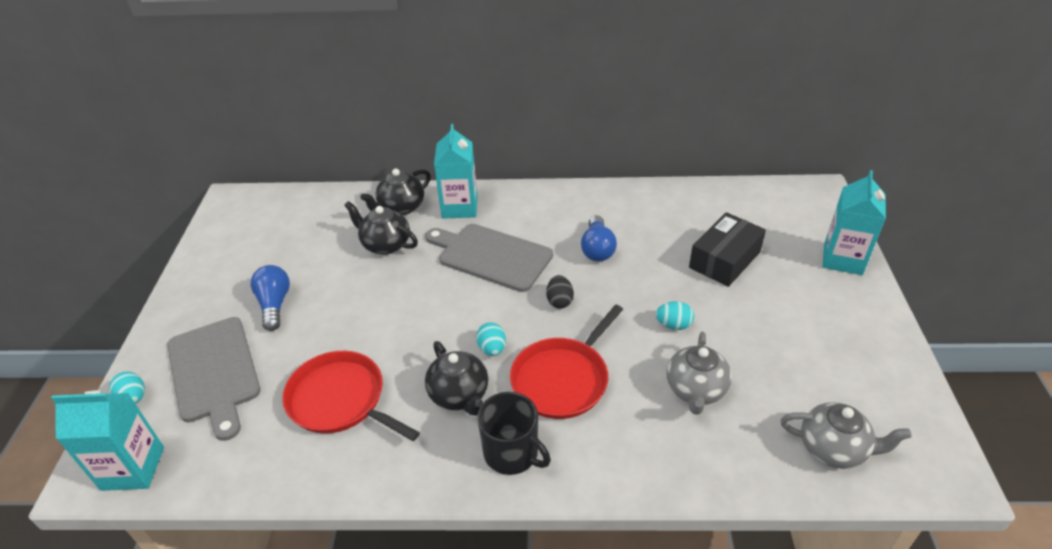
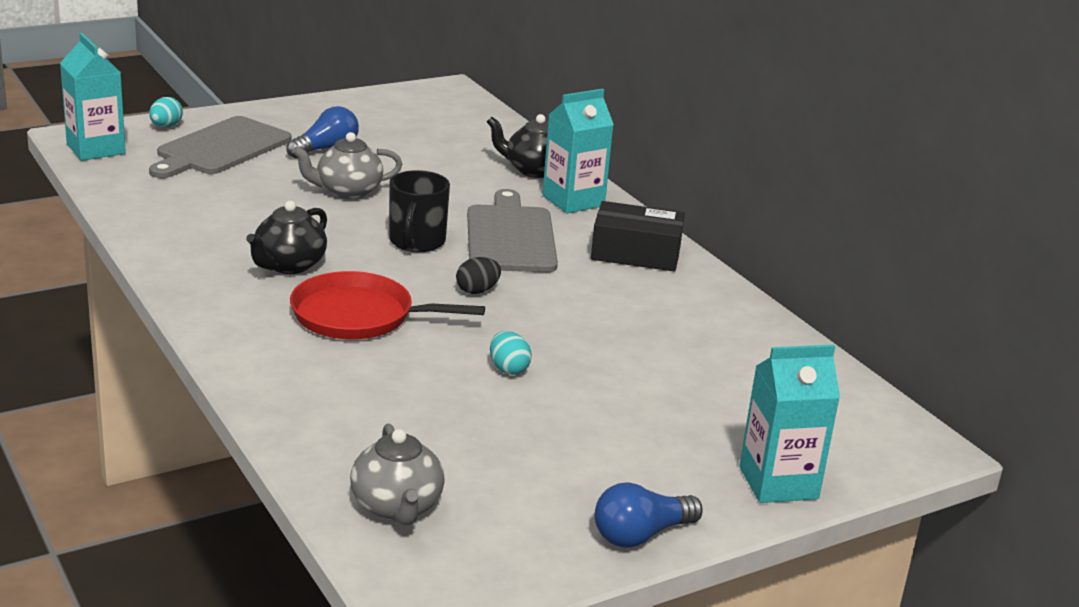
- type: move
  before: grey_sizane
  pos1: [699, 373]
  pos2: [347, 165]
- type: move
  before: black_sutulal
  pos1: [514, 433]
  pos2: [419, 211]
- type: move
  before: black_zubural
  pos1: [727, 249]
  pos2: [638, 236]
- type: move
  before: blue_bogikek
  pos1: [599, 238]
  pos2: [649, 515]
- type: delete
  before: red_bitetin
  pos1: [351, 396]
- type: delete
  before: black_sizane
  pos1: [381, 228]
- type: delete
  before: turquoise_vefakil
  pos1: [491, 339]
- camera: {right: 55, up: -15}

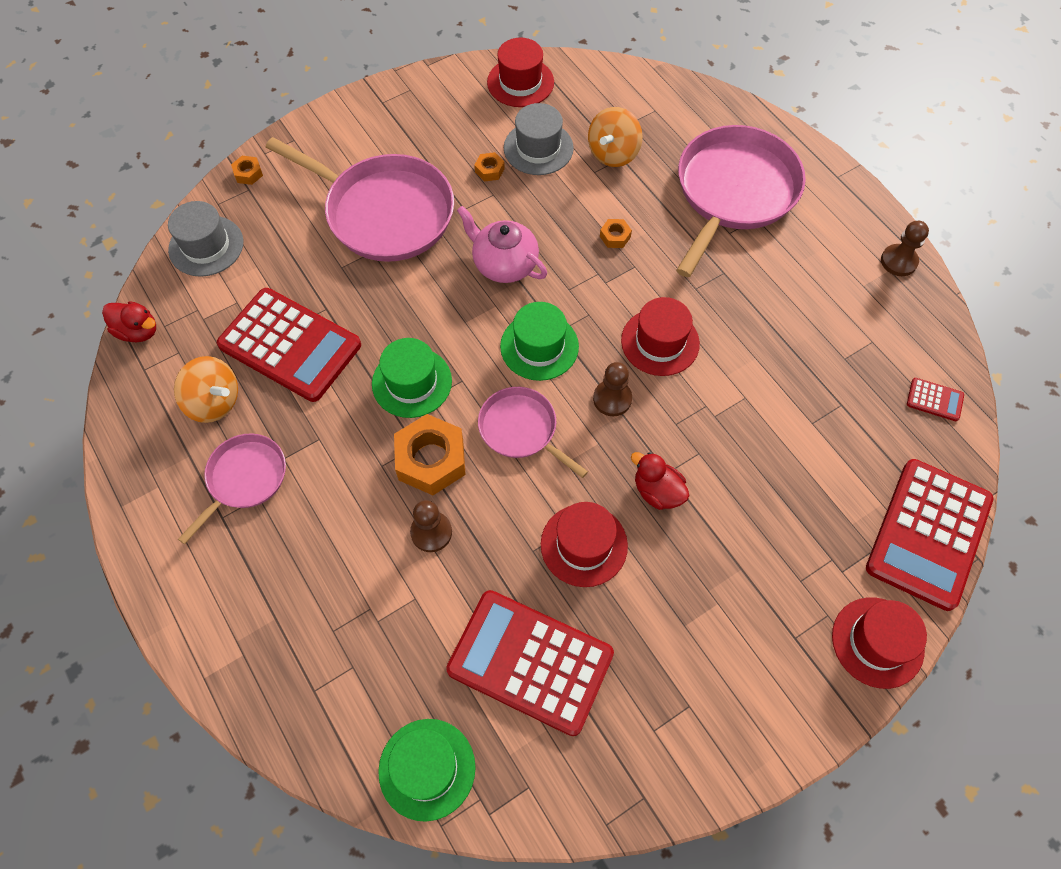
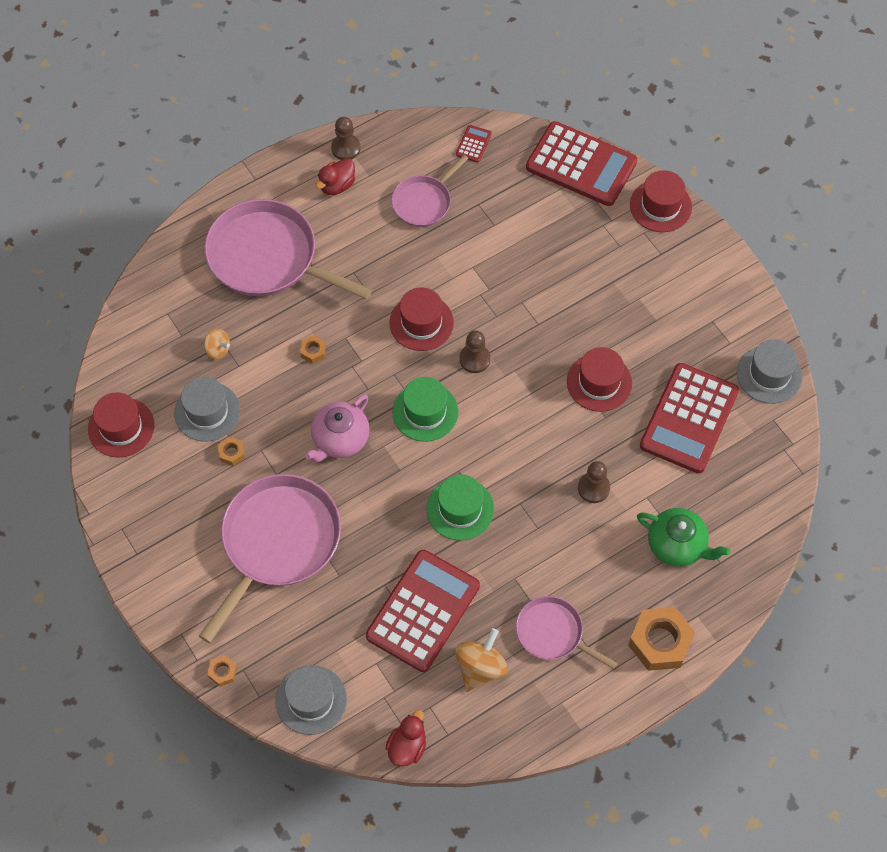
- type: resize
  before: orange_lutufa
  pos1: [615, 137]
  pos2: [217, 344]
  scale: 0.59
- type: move
  before: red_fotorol
  pos1: [660, 481]
  pos2: [335, 176]
- type: move
  before: pink_bitetin
  pos1: [533, 432]
  pos2: [430, 191]
- type: move
  before: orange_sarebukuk
  pos1: [430, 454]
  pos2: [661, 639]
- type: insert
  after: green_sizane
  pos2: [683, 537]
- type: insert
  after: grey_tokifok
  pos2: [769, 371]
- type: delete
  before: green_tokifok
  pos1: [427, 770]
- camera: {right: -90, up: 0}

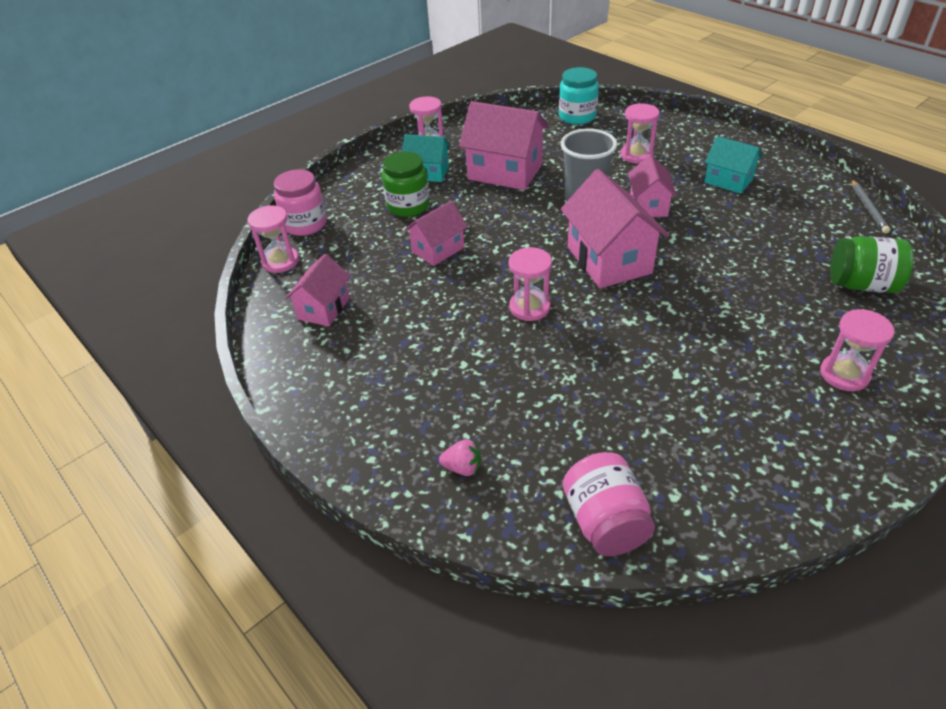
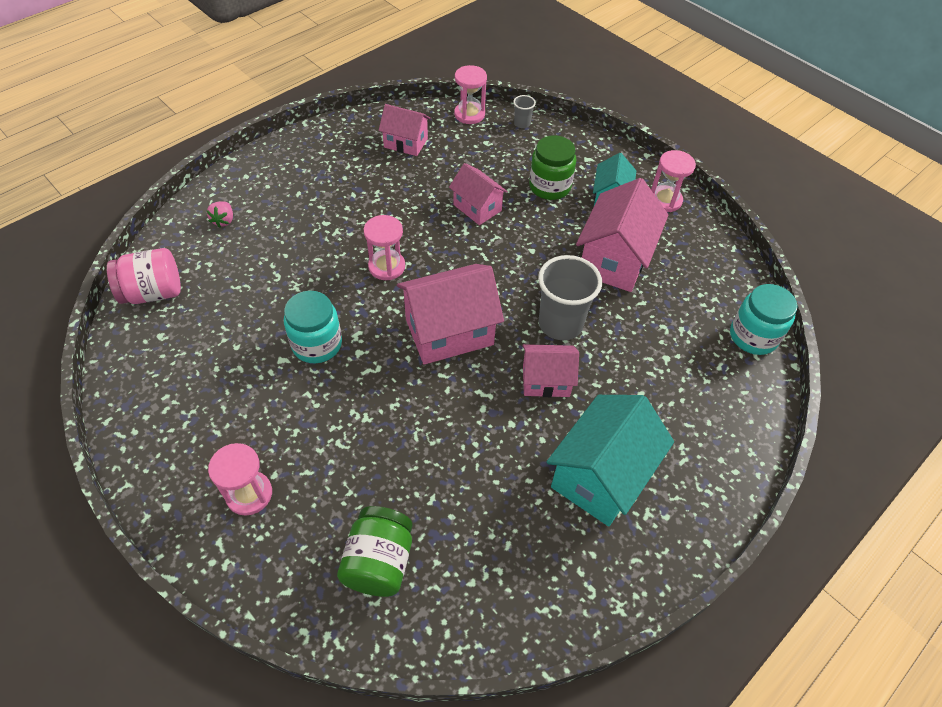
- type: insert
  after: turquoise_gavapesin
  pos2: [313, 327]
- type: replace
  before: pink_gavapesin
  after: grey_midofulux
  pos1: [300, 202]
  pos2: [524, 111]
- type: resize
  before: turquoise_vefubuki
  pos1: [733, 165]
  pos2: [610, 460]
  scale: 1.68
- type: delete
  before: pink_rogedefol
  pos1: [640, 133]
- type: delete
  before: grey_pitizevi
  pos1: [870, 206]
- camera: {right: 85, up: 10}

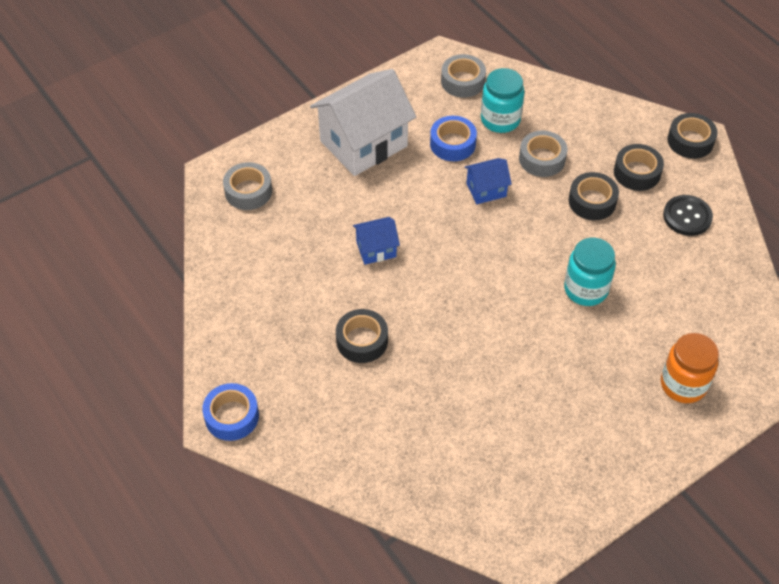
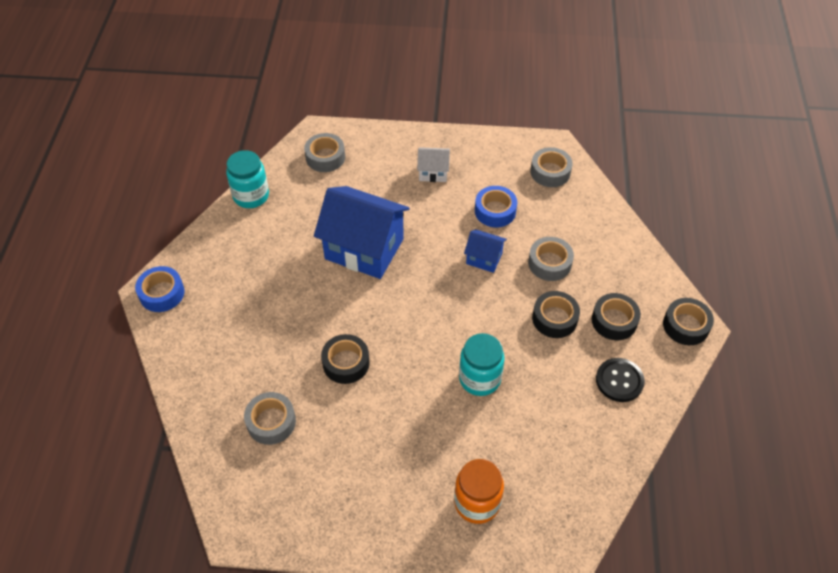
- type: move
  before: turquoise_gavapesin
  pos1: [503, 100]
  pos2: [247, 179]
- type: insert
  after: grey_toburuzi
  pos2: [270, 418]
- type: resize
  before: blue_vefubuki
  pos1: [376, 241]
  pos2: [362, 232]
  scale: 2.12
- type: move
  before: black_toburuzi
  pos1: [362, 336]
  pos2: [345, 359]
- type: resize
  before: white_vefubuki
  pos1: [363, 122]
  pos2: [433, 164]
  scale: 0.47
- camera: {right: 40, up: 0}

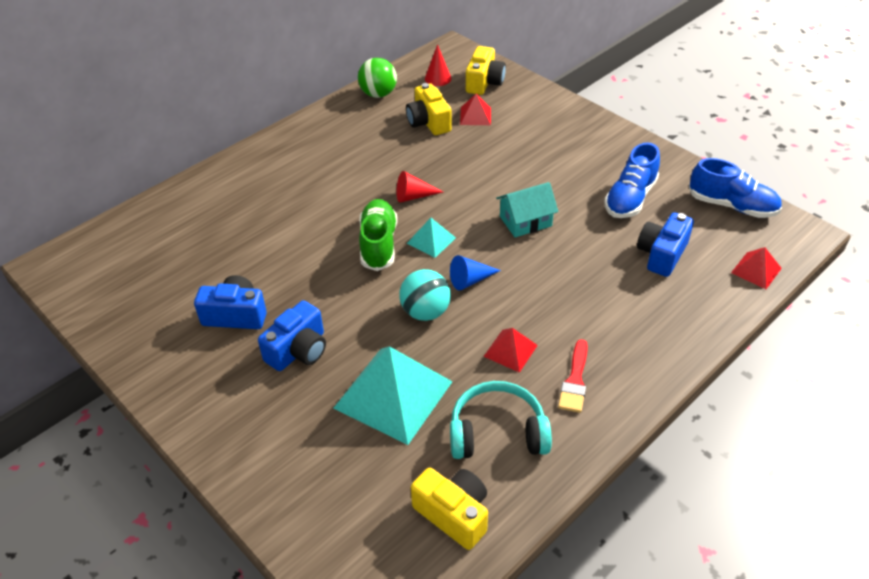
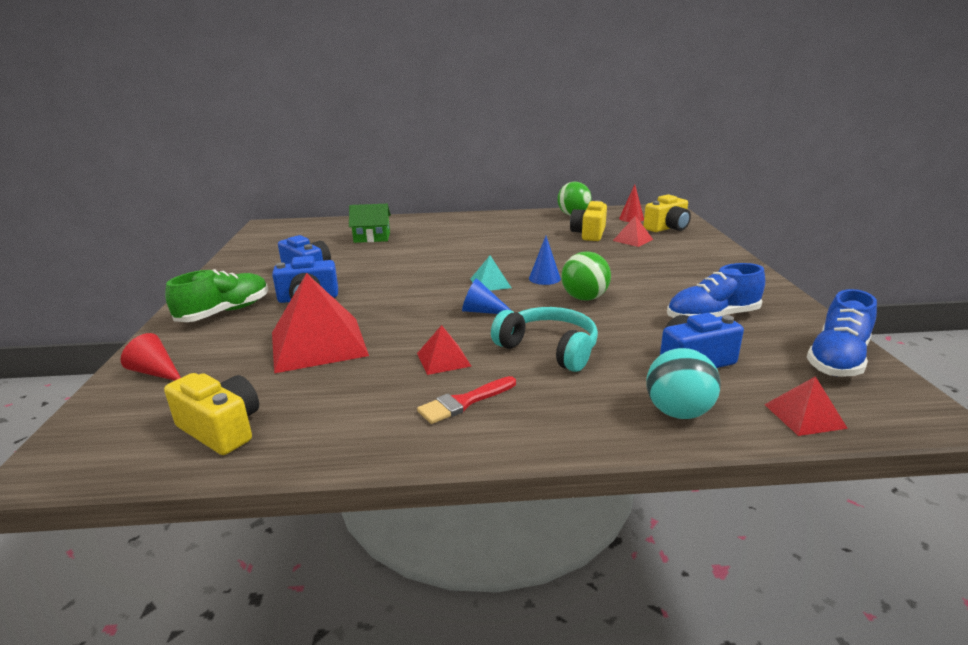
- type: move
  before: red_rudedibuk
  pos1: [420, 187]
  pos2: [150, 357]
- type: rotate
  before: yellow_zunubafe
  pos1: [449, 509]
  pos2: [211, 414]
  turn: -45
- type: move
  before: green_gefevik
  pos1: [378, 235]
  pos2: [217, 295]
- type: recolor
  before: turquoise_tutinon
  after: red_tutinon
  pos1: [393, 395]
  pos2: [320, 323]
- type: insert
  after: green_vefubuki
  pos2: [370, 223]
- type: move
  before: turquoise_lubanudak
  pos1: [501, 420]
  pos2: [544, 339]
- type: insert
  after: blue_rudedibuk
  pos2: [545, 260]
- type: replace
  before: turquoise_vefubuki
  after: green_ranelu
  pos1: [527, 209]
  pos2: [586, 275]
- type: move
  before: turquoise_ranelu
  pos1: [425, 295]
  pos2: [683, 383]
- type: rotate
  before: blue_gefevik
  pos1: [735, 188]
  pos2: [841, 333]
  turn: 60
- camera: {right: 40, up: -20}

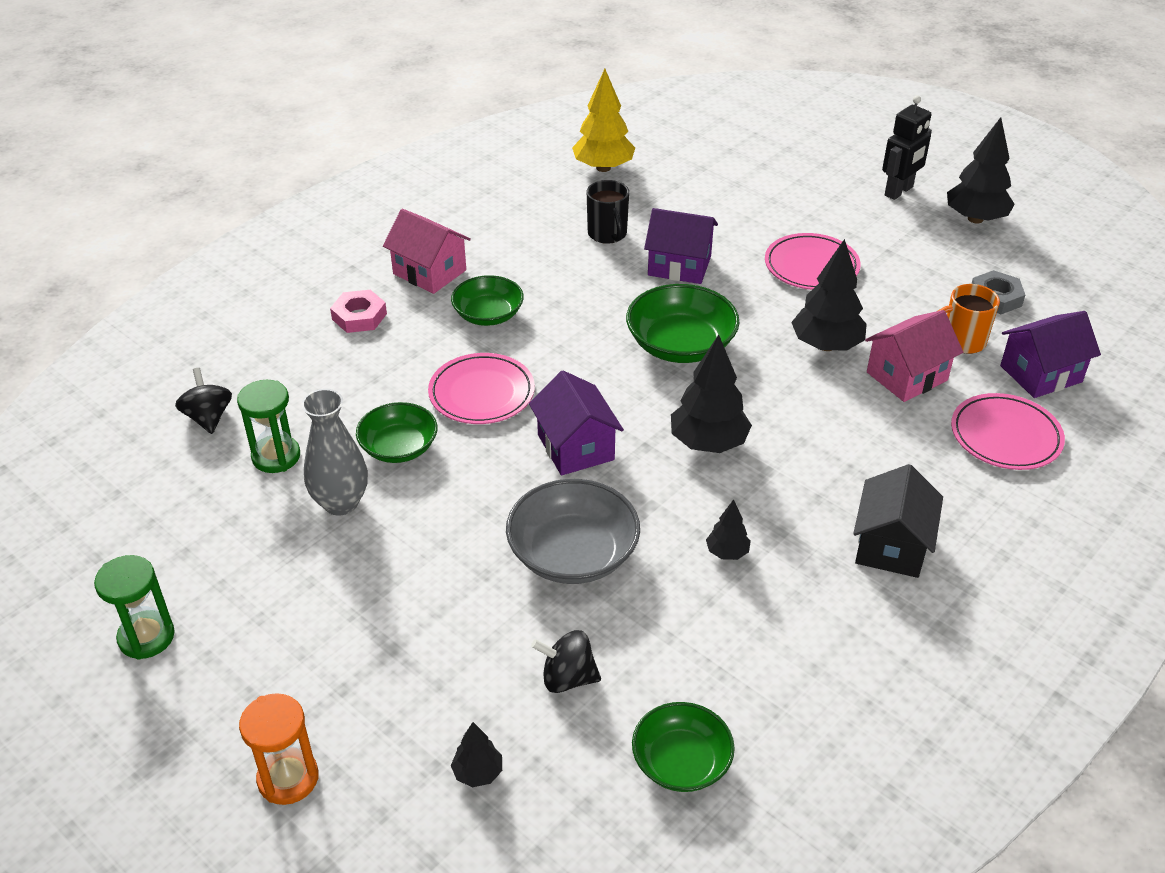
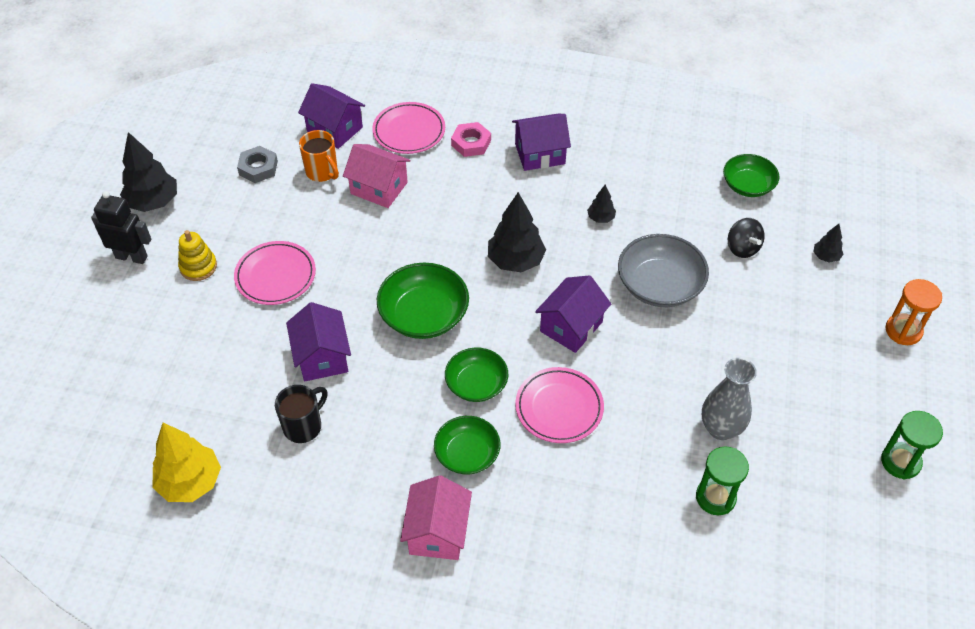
- type: insert
  after: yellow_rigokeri
  pos2: [197, 255]
- type: move
  before: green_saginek
  pos1: [397, 432]
  pos2: [476, 375]
- type: move
  before: pink_sarebukuk
  pos1: [358, 311]
  pos2: [471, 139]
- type: recolor
  before: black_vefubuki
  after: purple_vefubuki
  pos1: [898, 521]
  pos2: [541, 142]
- type: delete
  before: black_lutufa
  pos1: [203, 401]
- type: delete
  before: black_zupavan
  pos1: [829, 295]
- camera: {right: -120, up: 10}

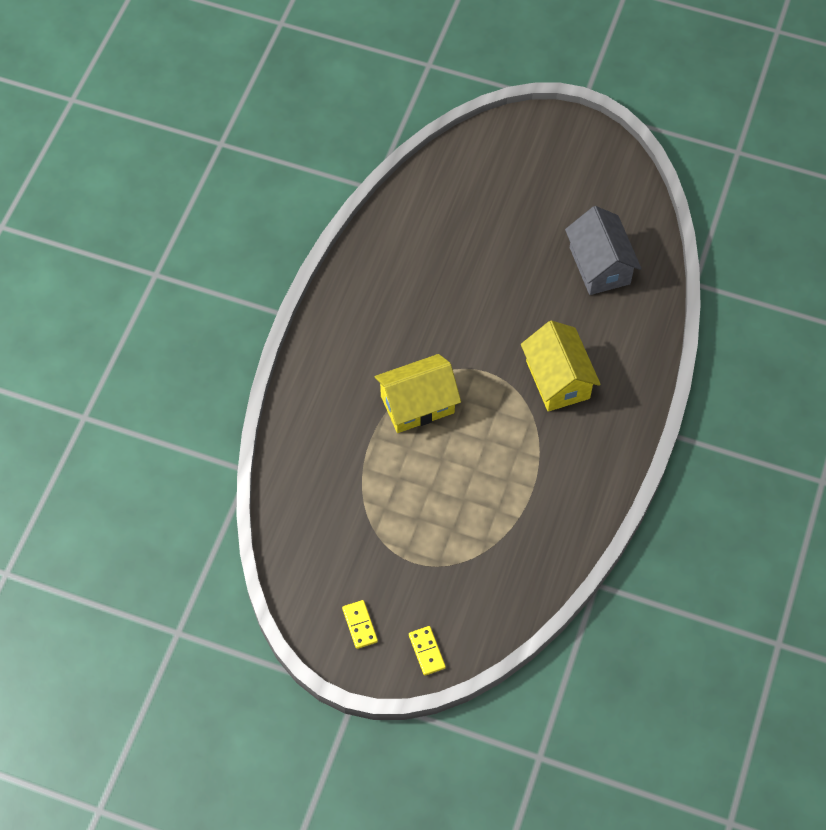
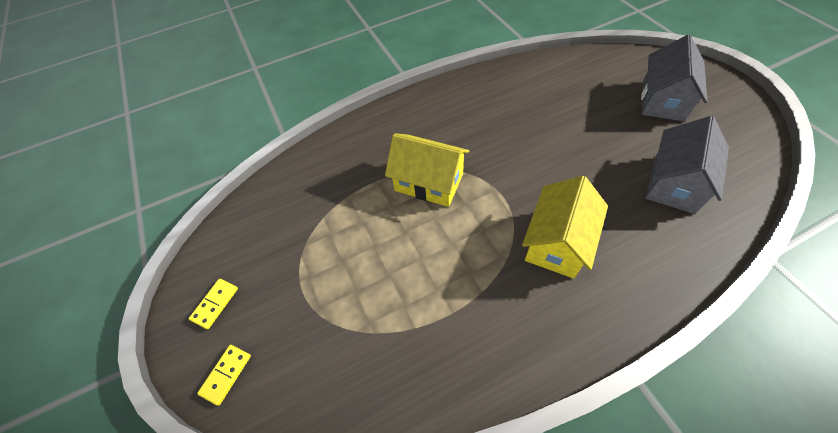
- type: insert
  after: grey_vefubuki
  pos2: [674, 78]
- camera: {right: 50, up: -5}

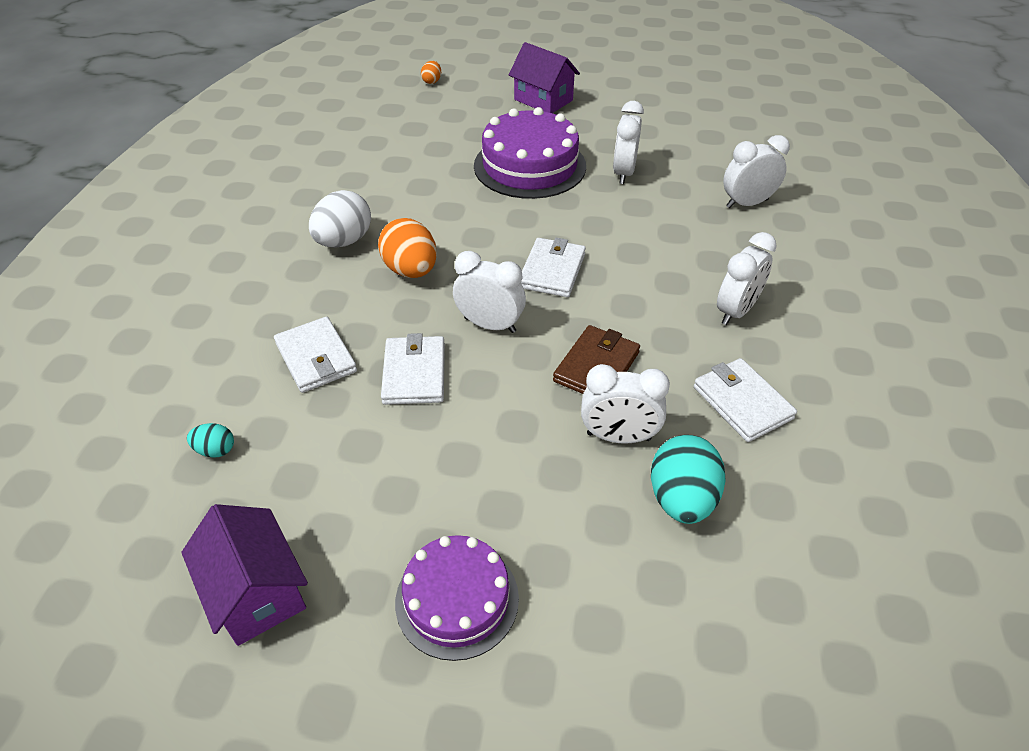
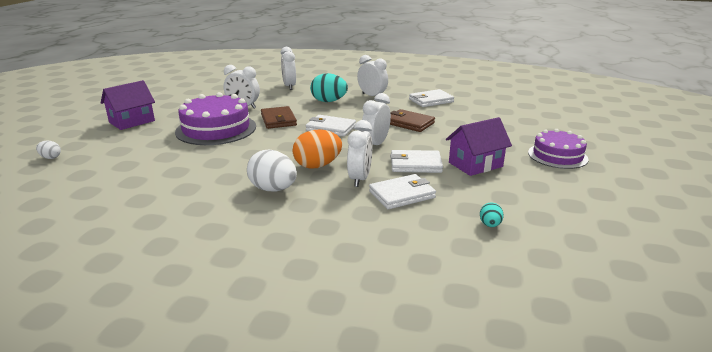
- type: recolor
  before: orange_vefakil
  after: white_vefakil
  pos1: [431, 72]
  pos2: [48, 150]
- type: insert
  after: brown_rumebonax
  pos2: [279, 117]
- type: move
  before: turquoise_vefakil
  pos1: [688, 479]
  pos2: [329, 87]
- type: move
  before: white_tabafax
  pos1: [625, 404]
  pos2: [359, 153]
- type: move
  before: purple_vefubuki
  pos1: [244, 575]
  pos2: [479, 146]
- camera: {right: -85, up: -20}

